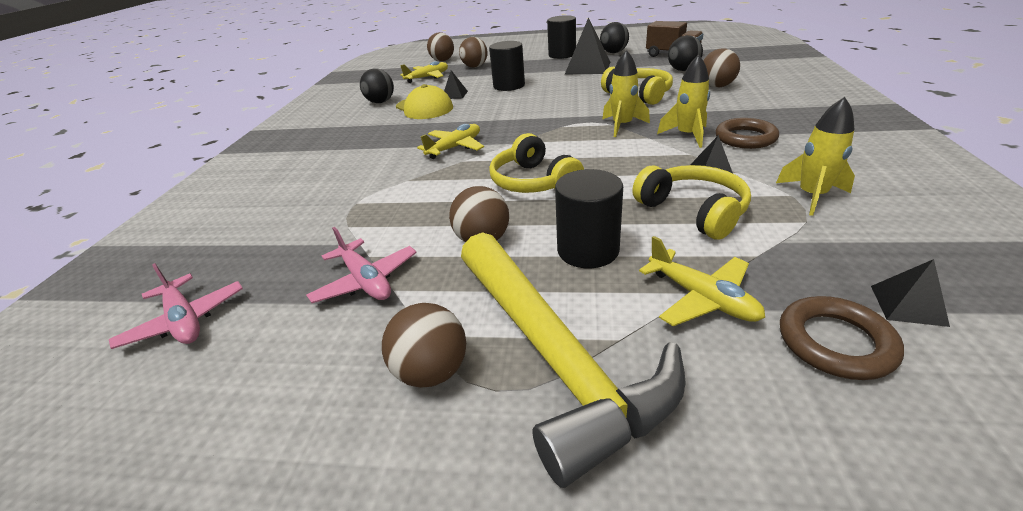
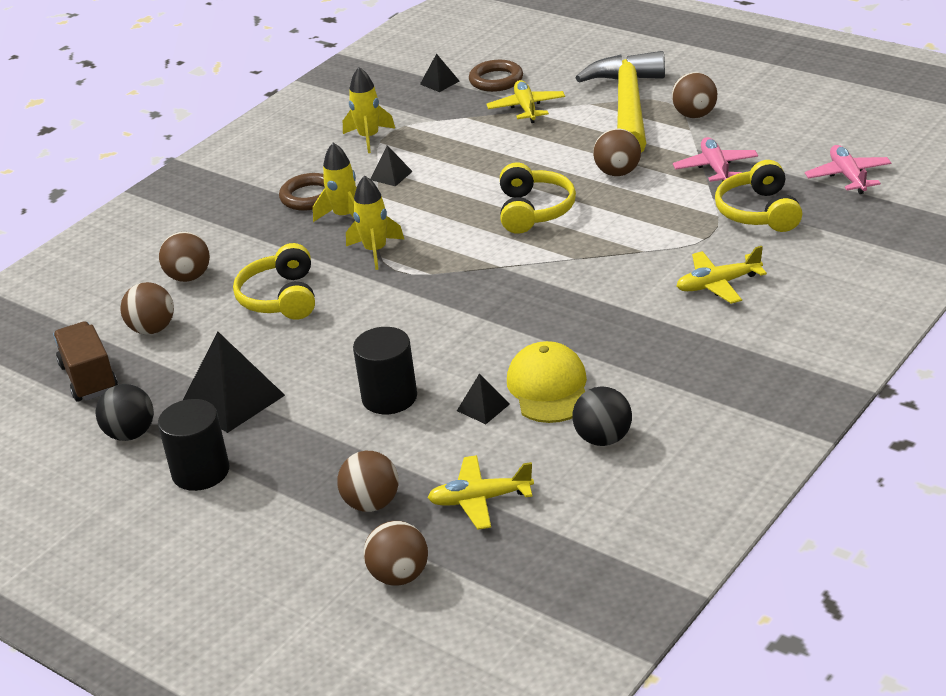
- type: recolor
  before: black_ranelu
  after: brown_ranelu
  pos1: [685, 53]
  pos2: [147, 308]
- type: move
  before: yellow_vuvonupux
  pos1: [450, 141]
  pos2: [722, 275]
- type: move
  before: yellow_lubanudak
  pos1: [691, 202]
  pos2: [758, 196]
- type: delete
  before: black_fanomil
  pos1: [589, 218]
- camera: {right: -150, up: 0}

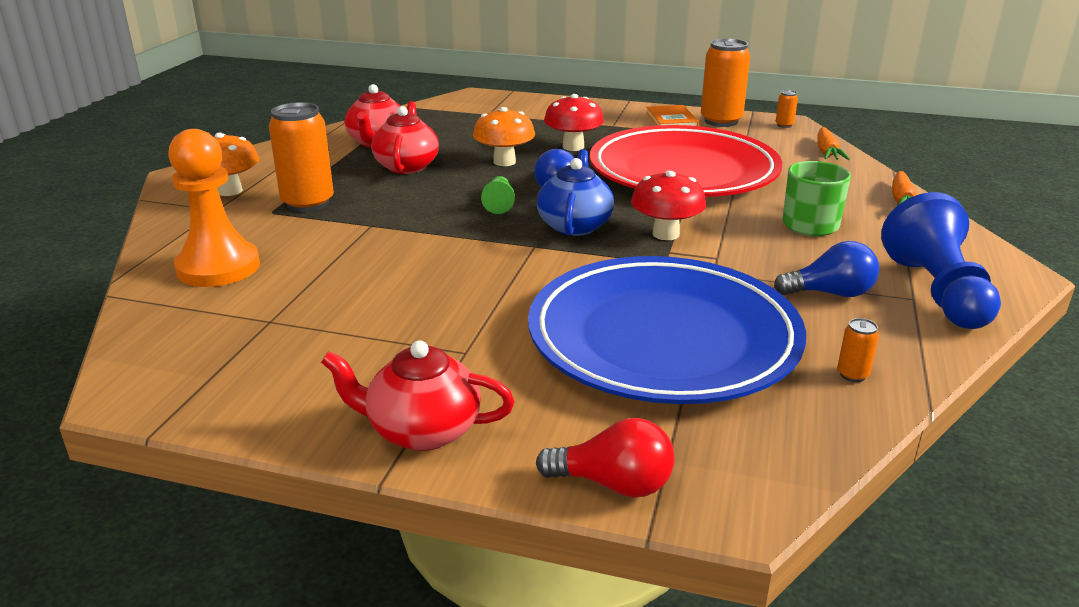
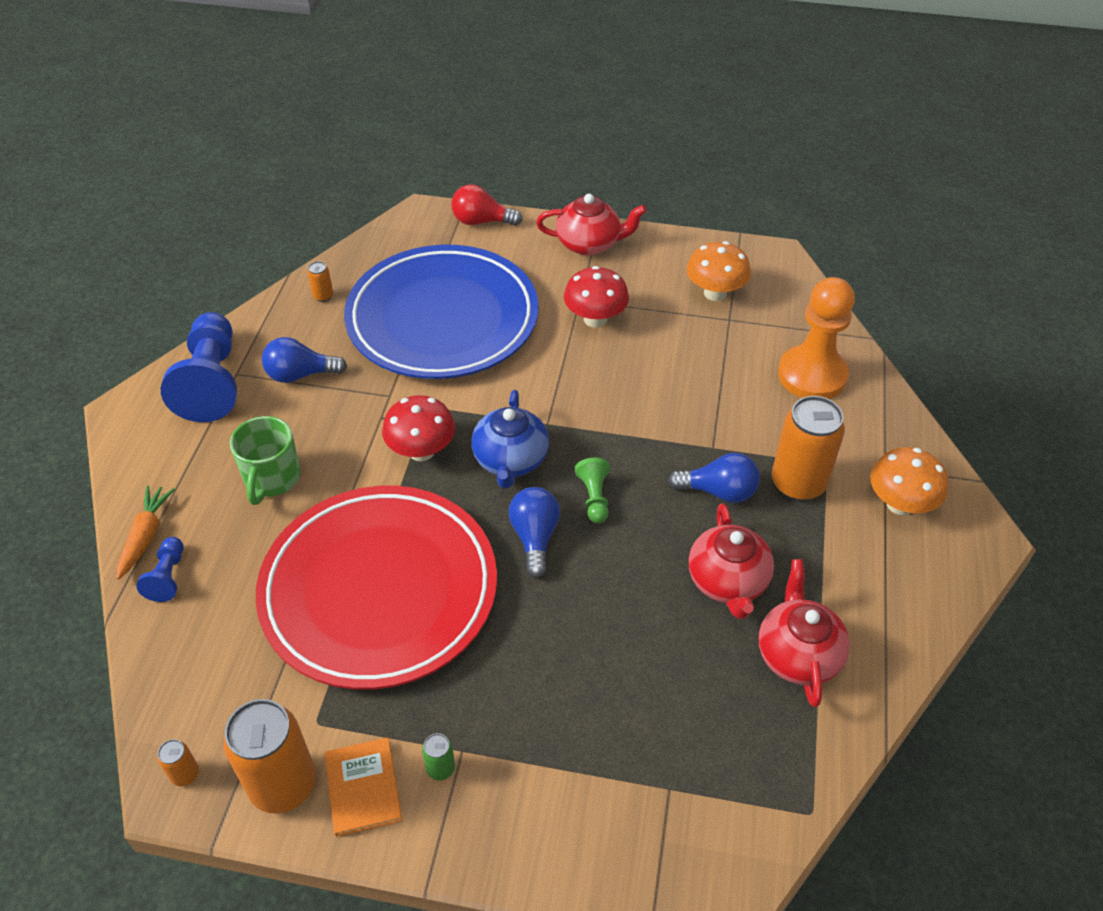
- type: insert
  after: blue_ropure
  pos2: [159, 569]
- type: insert
  after: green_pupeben
  pos2: [438, 756]
- type: move
  before: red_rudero
  pos1: [574, 122]
  pos2: [596, 297]
- type: insert
  after: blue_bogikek
  pos2: [714, 478]
- type: move
  before: orange_rudero
  pos1: [504, 136]
  pos2: [719, 271]
- type: delete
  before: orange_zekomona
  pos1: [833, 143]
- camera: {right: 175, up: 20}

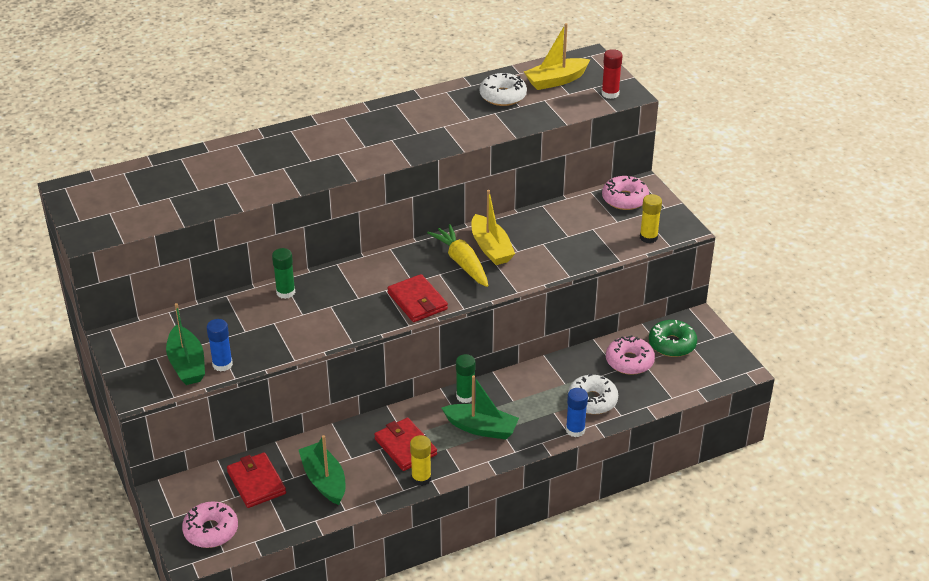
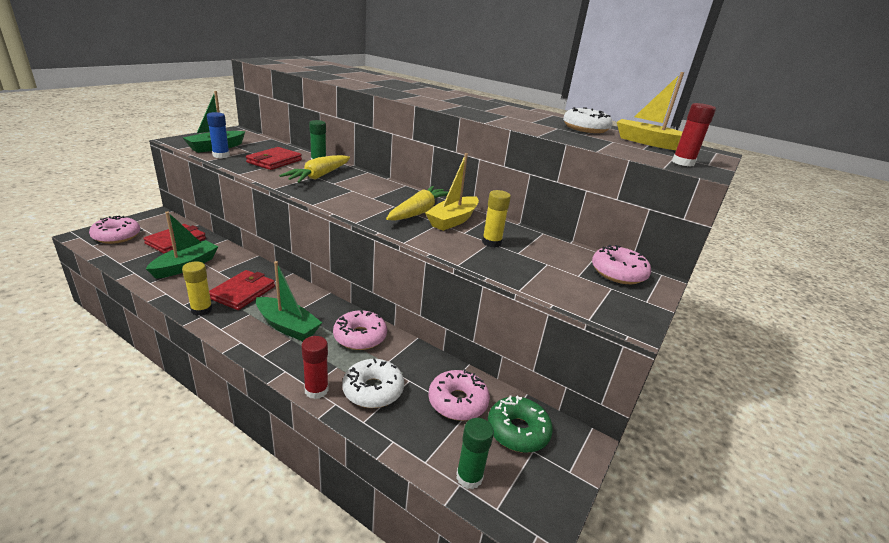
- type: move
  before: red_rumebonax
  pos1: [417, 298]
  pos2: [274, 158]
- type: rotate
  before: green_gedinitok
  pos1: [480, 407]
  pos2: [289, 301]
  turn: -45
- type: insert
  after: yellow_zekomona
  pos2: [314, 169]
- type: recolor
  before: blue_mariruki
  after: red_mariruki
  pos1: [577, 412]
  pos2: [315, 367]
- type: insert
  after: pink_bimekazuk
  pos2: [360, 330]
- type: move
  before: green_mariruki
  pos1: [465, 378]
  pos2: [475, 453]
- type: move
  before: yellow_mariruki
  pos1: [651, 218]
  pos2: [496, 218]
- camera: {right: 55, up: -10}

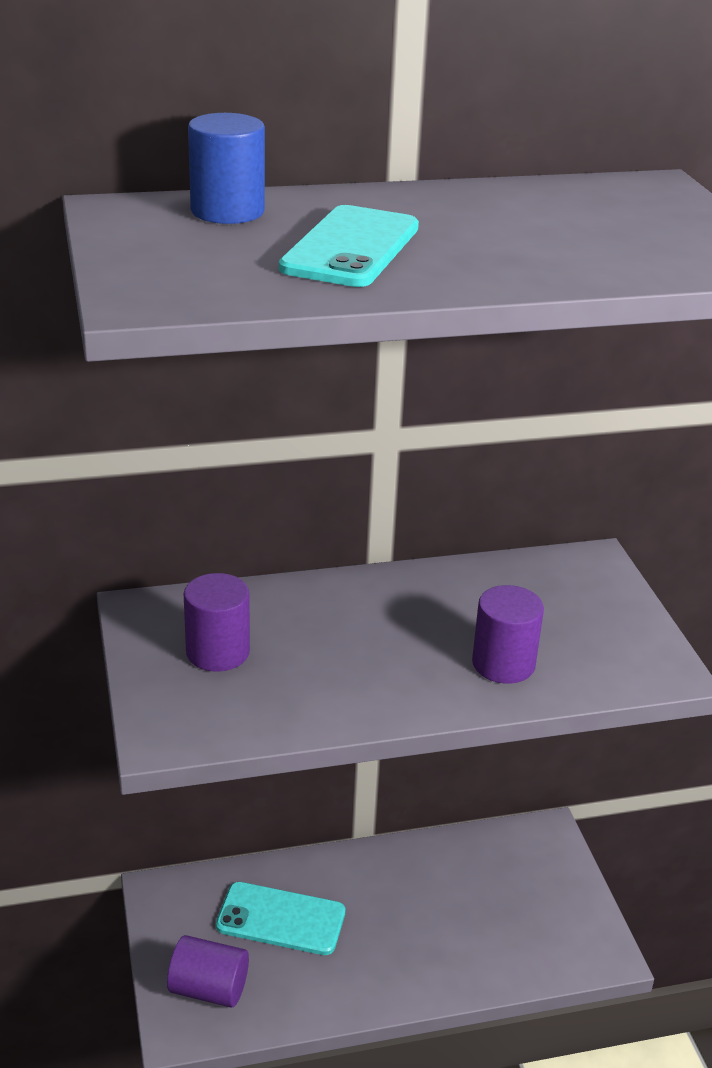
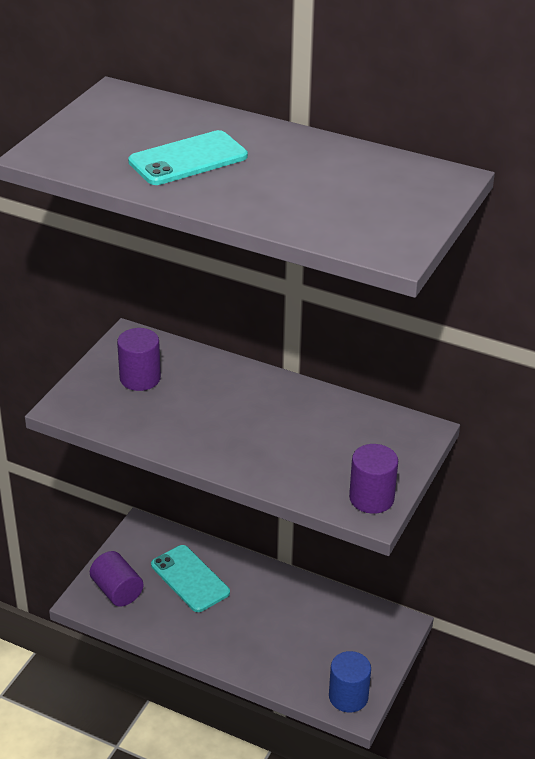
- type: move
  before: blue_fanomil
  pos1: [226, 168]
  pos2: [350, 681]
- type: move
  before: purple_fanomil
  pos1: [508, 634]
  pos2: [373, 479]
- camera: {right: 40, up: 5}

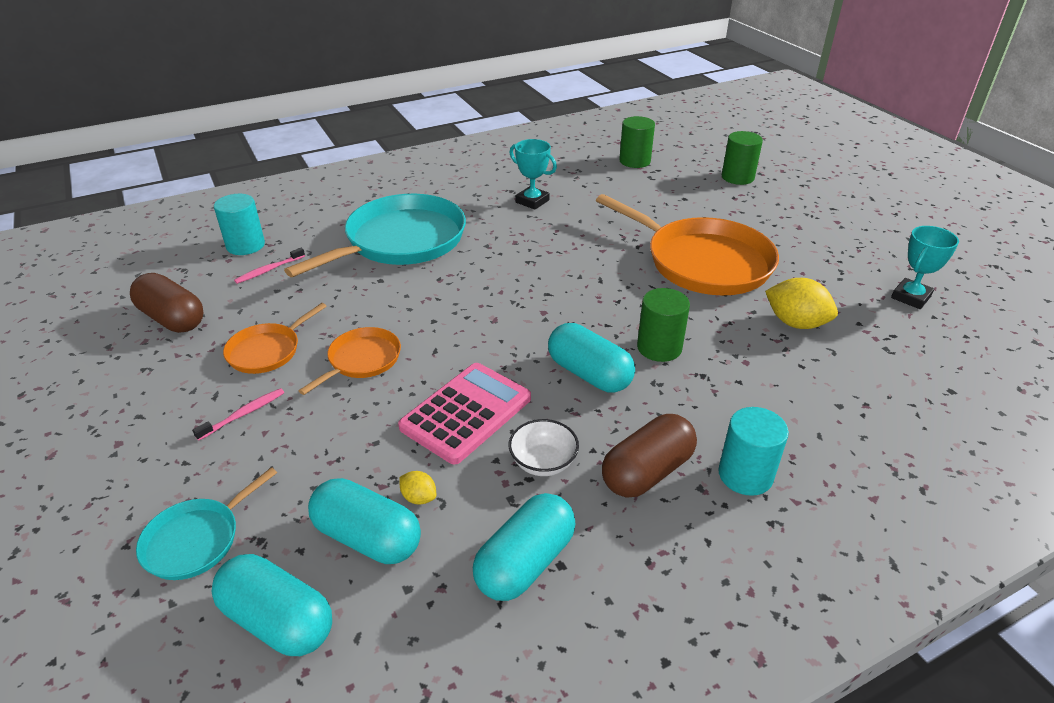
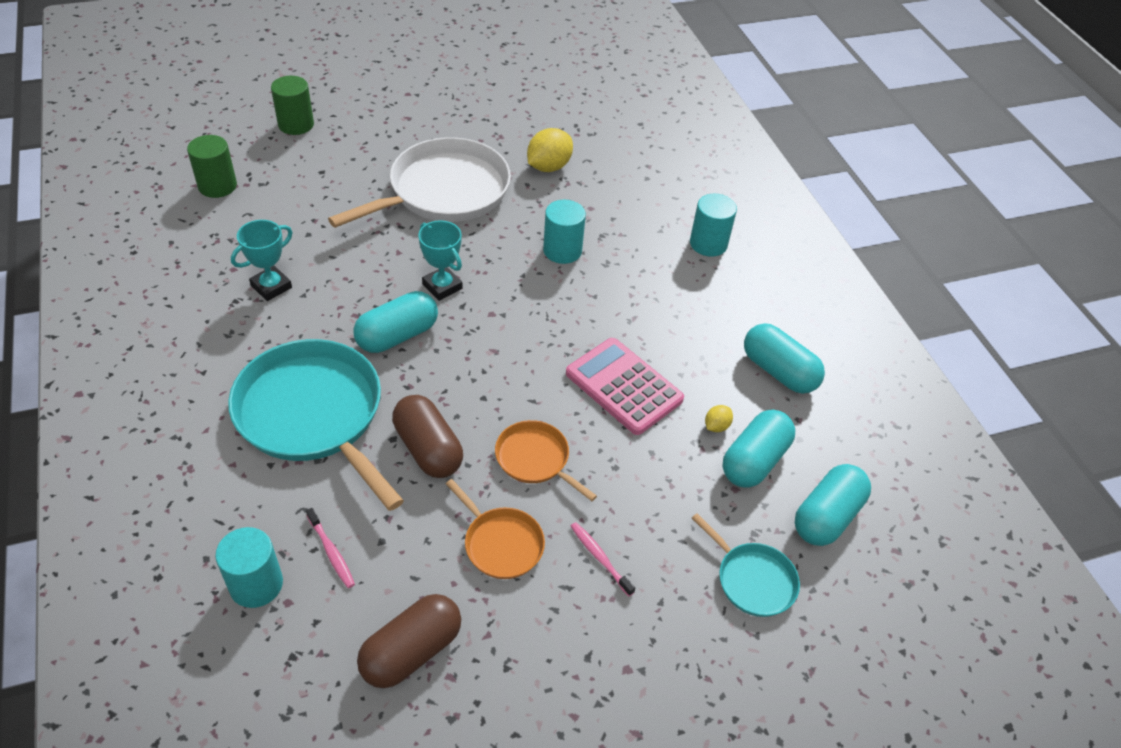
- type: recolor
  before: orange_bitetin
  after: white_bitetin
  pos1: [687, 244]
  pos2: [419, 182]
- type: move
  before: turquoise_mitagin
  pos1: [591, 358]
  pos2: [395, 322]
- type: move
  before: brown_mitagin
  pos1: [649, 456]
  pos2: [427, 436]
- type: move
  before: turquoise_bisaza
  pos1: [925, 267]
  pos2: [440, 260]
- type: recolor
  before: green_fanomil
  after: turquoise_fanomil
  pos1: [663, 325]
  pos2: [564, 232]
- type: delete
  before: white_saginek
  pos1: [544, 447]
- camera: {right: -85, up: 10}

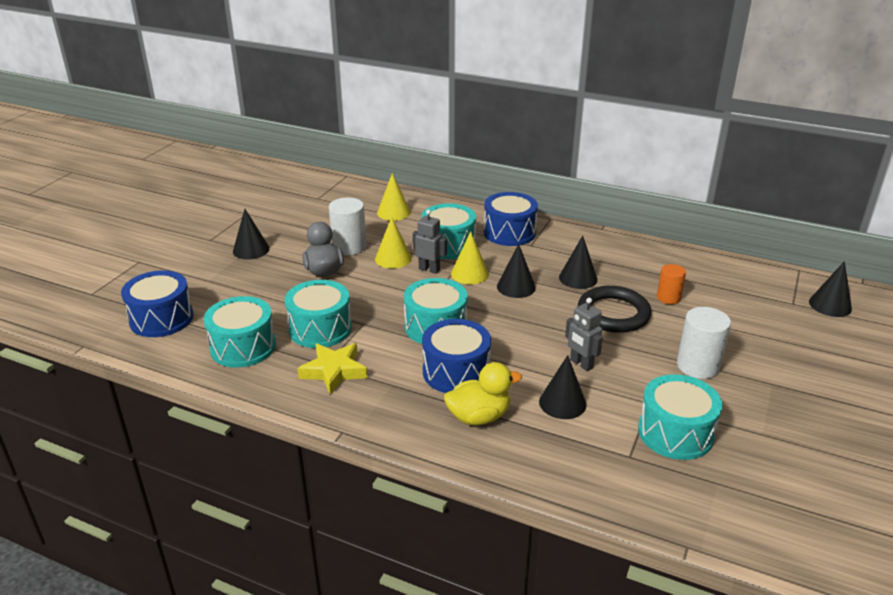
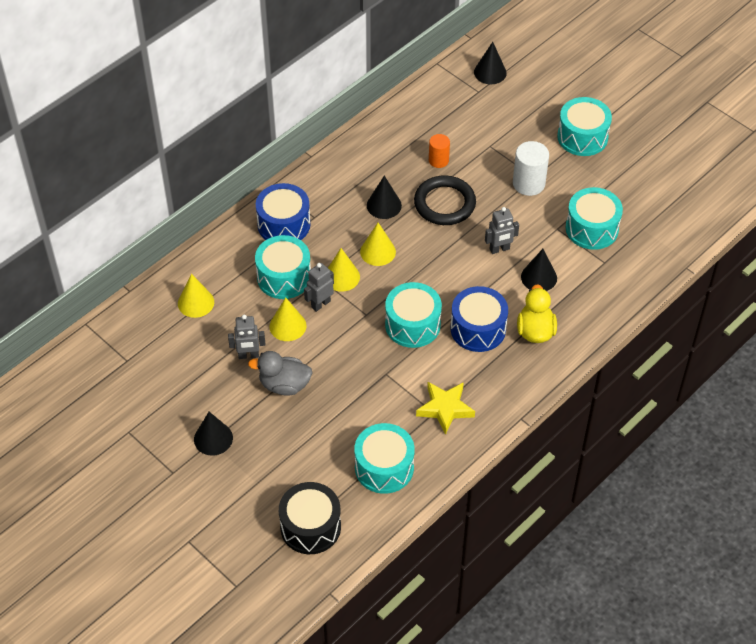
- type: replace
  before: white_fanomil
  after: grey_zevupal
  pos1: [347, 226]
  pos2: [246, 336]
- type: recolor
  before: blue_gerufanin
  after: black_gerufanin
  pos1: [157, 303]
  pos2: [310, 518]
- type: recolor
  before: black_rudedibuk
  after: yellow_rudedibuk
  pos1: [516, 271]
  pos2: [378, 244]
- type: move
  before: turquoise_gerufanin
  pos1: [318, 314]
  pos2: [584, 126]
- camera: {right: -70, up: 20}

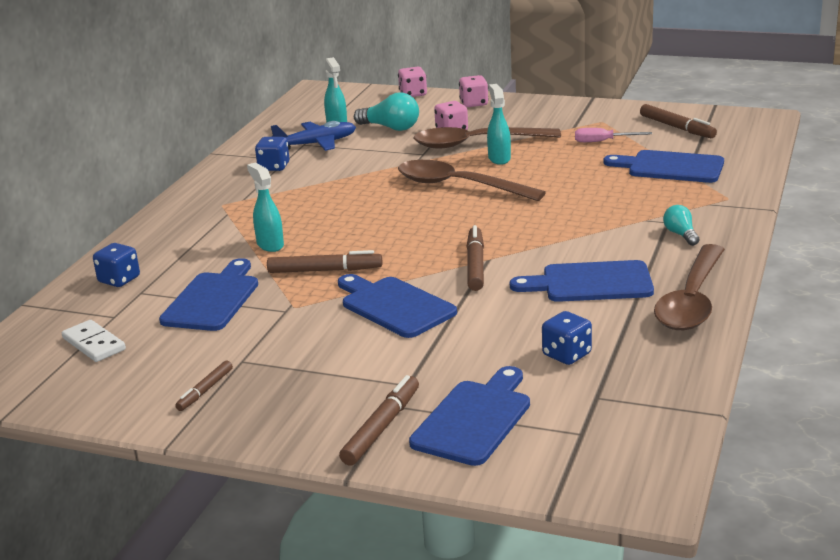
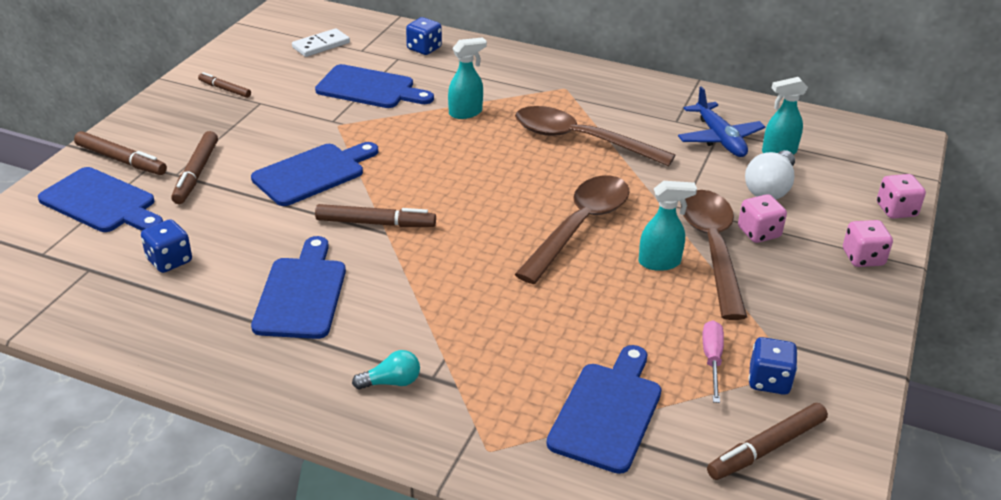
- type: move
  before: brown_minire
  pos1: [324, 261]
  pos2: [194, 167]
- type: move
  before: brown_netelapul
  pos1: [689, 287]
  pos2: [595, 136]
- type: recolor
  before: turquoise_bogikek
  after: white_bogikek
  pos1: [386, 111]
  pos2: [770, 174]
- type: move
  before: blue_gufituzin
  pos1: [272, 154]
  pos2: [773, 366]
- camera: {right: 90, up: 10}

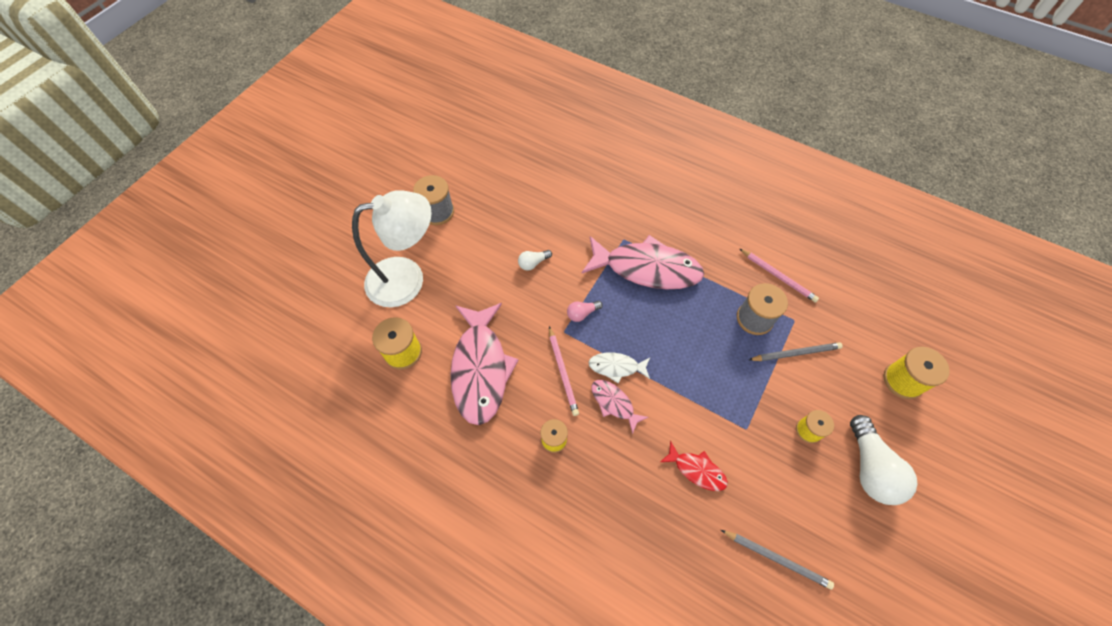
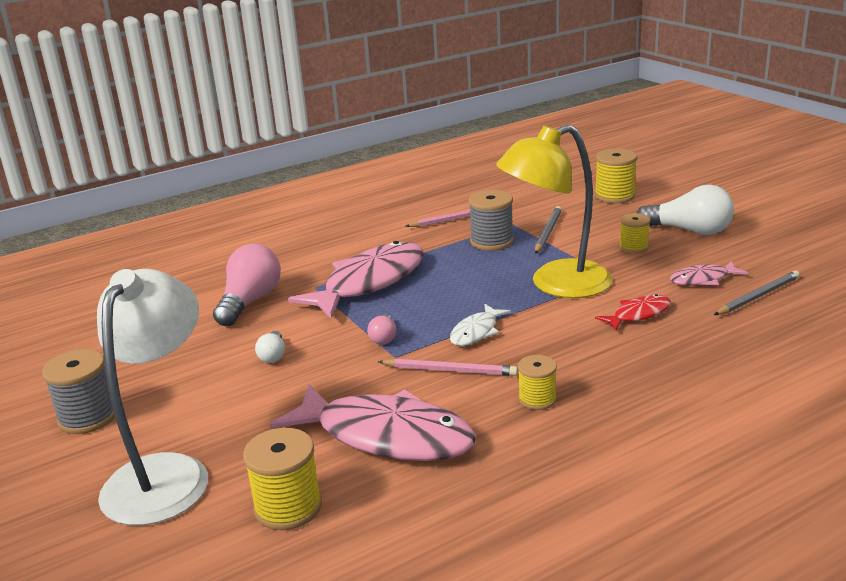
- type: insert
  after: pink_bogikek
  pos2: [247, 285]
- type: insert
  after: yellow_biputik
  pos2: [554, 211]
- type: move
  before: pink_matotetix
  pos1: [620, 407]
  pos2: [709, 273]
- camera: {right: -60, up: -35}

